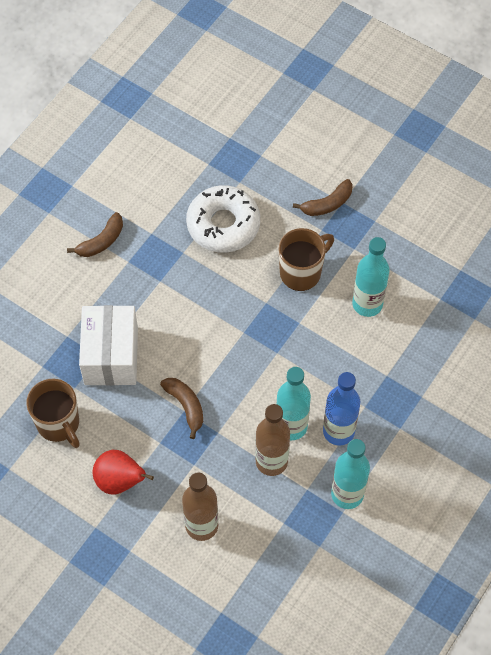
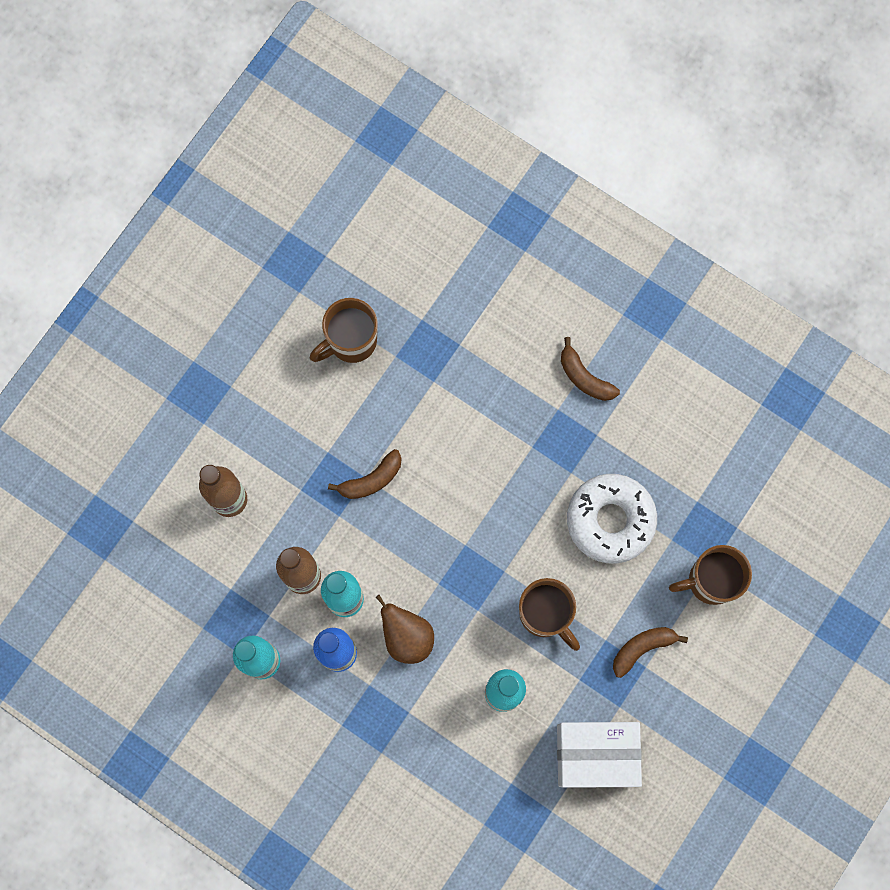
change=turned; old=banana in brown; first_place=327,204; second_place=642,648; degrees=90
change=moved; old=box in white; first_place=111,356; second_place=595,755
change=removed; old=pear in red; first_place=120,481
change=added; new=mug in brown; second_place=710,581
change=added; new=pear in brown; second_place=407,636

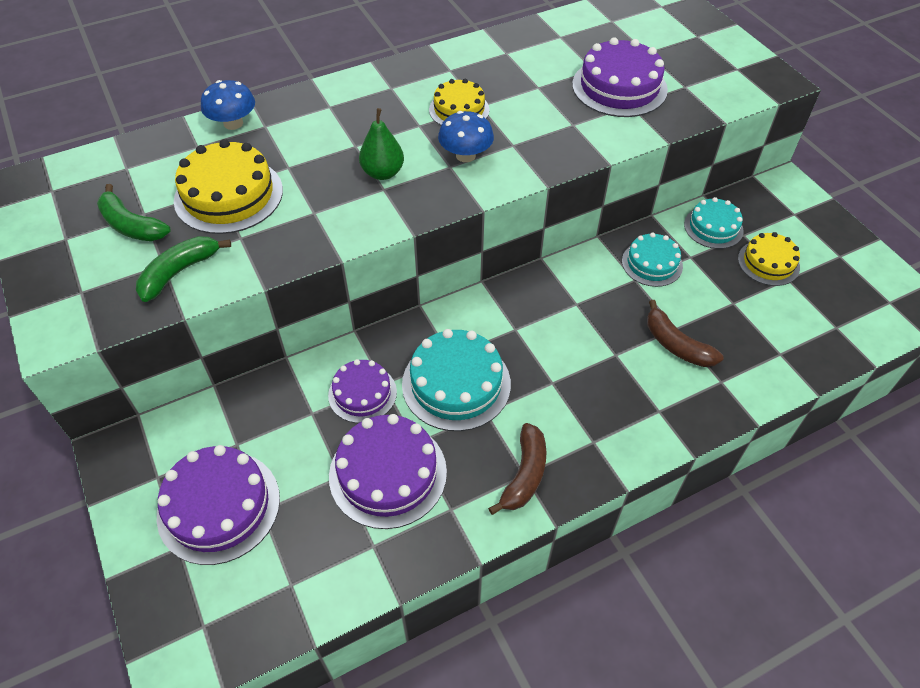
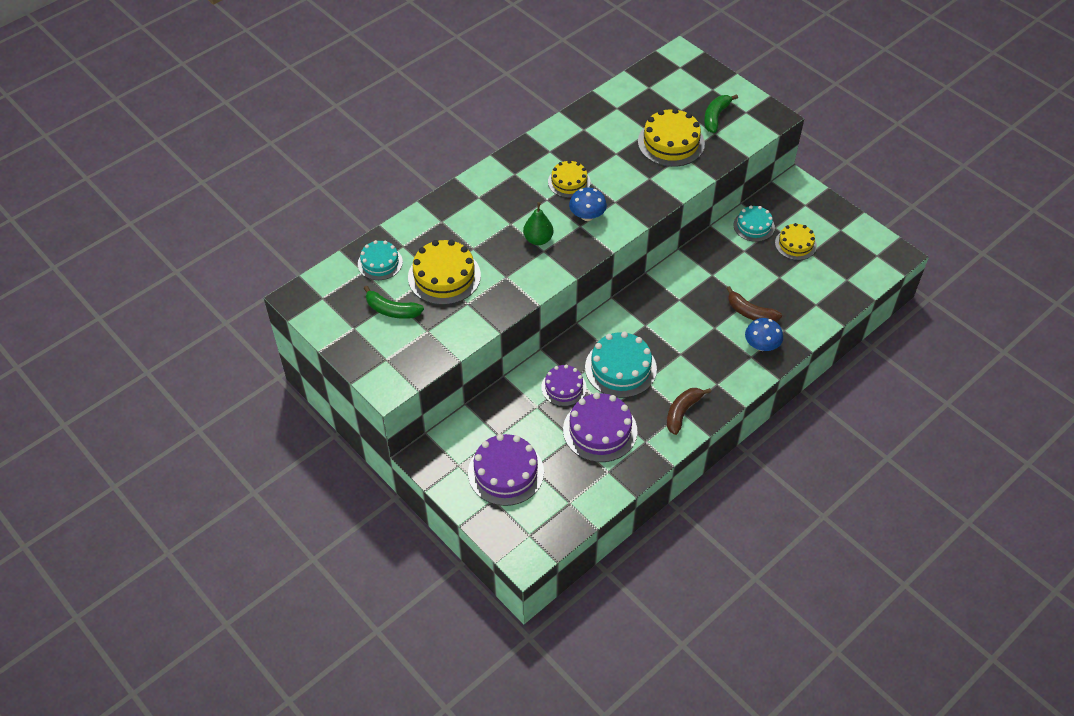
change=recoloured; old=cake in purple; new=cake in yellow; first_place=619,87; second_place=671,142
change=moved; old=mushroom in blue; first_place=233,123; second_place=761,345
change=moved; old=cake in turquoise; first_place=652,263; second_place=380,263
change=moved; old=banana in green; first_place=179,272; second_place=715,117
change=turned; old=banana in brown; first_place=524,475; second_place=682,412; degrees=-150

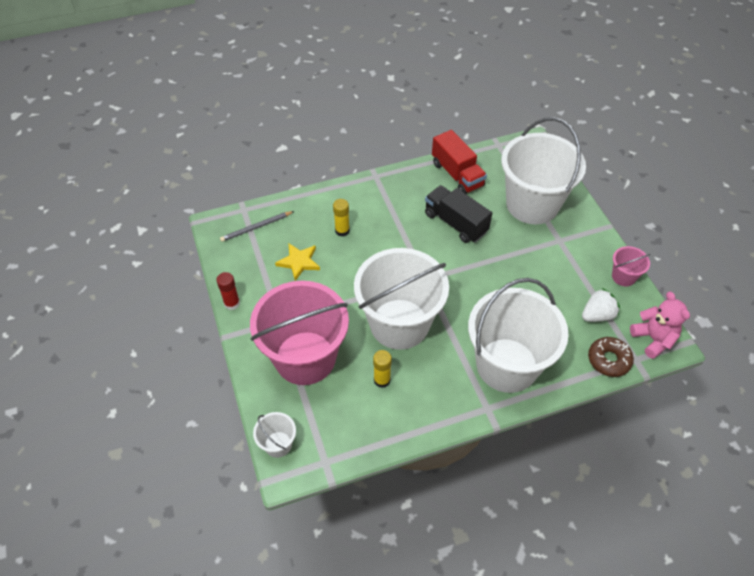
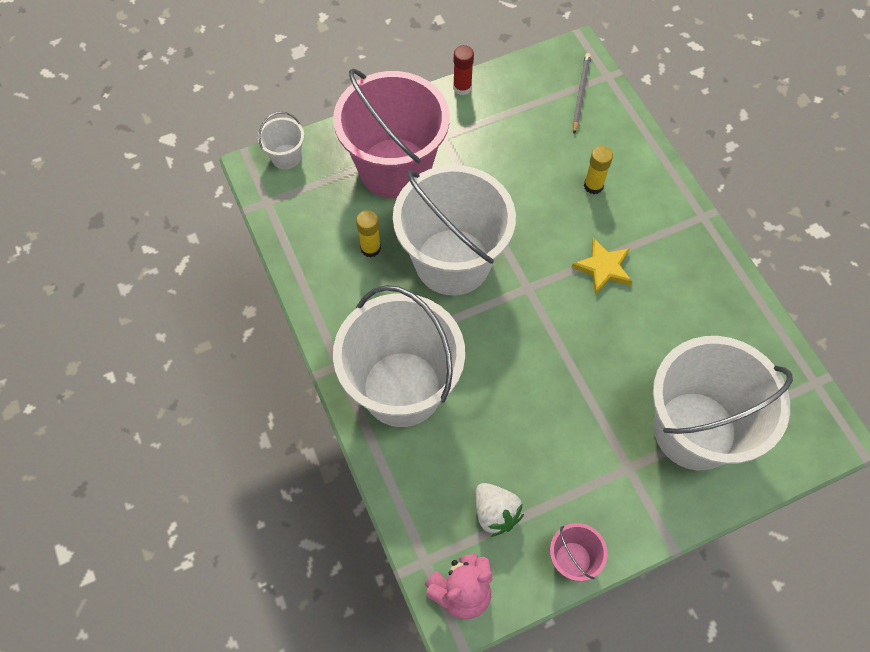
change=removed; old=truck in red; first_place=457,174
change=removed; old=truck in black; first_place=455,223
change=turned; old=pencil in grey; first_place=256,227; second_place=580,93; degrees=45
change=moved; old=star in yellow; first_place=299,262; second_place=603,267
change=removed; old=donut in brown; first_place=609,360

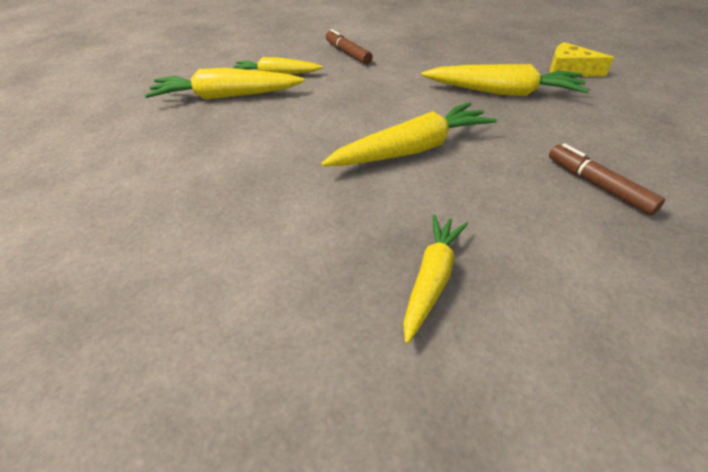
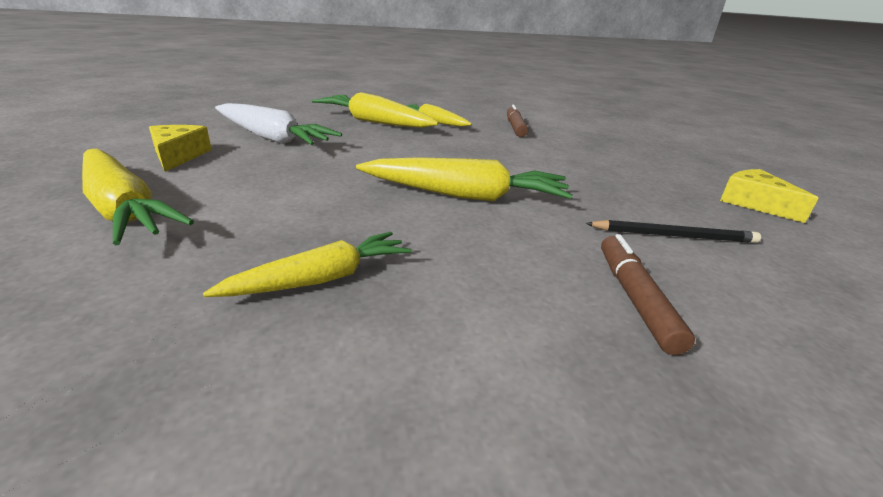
change=moved; old=carrot in yellow; first_place=503,92; second_place=124,209
change=added; new=carrot in white; second_place=272,138
change=added; new=cheese in yellow; second_place=178,156
change=added; new=pencil in black; second_place=673,235

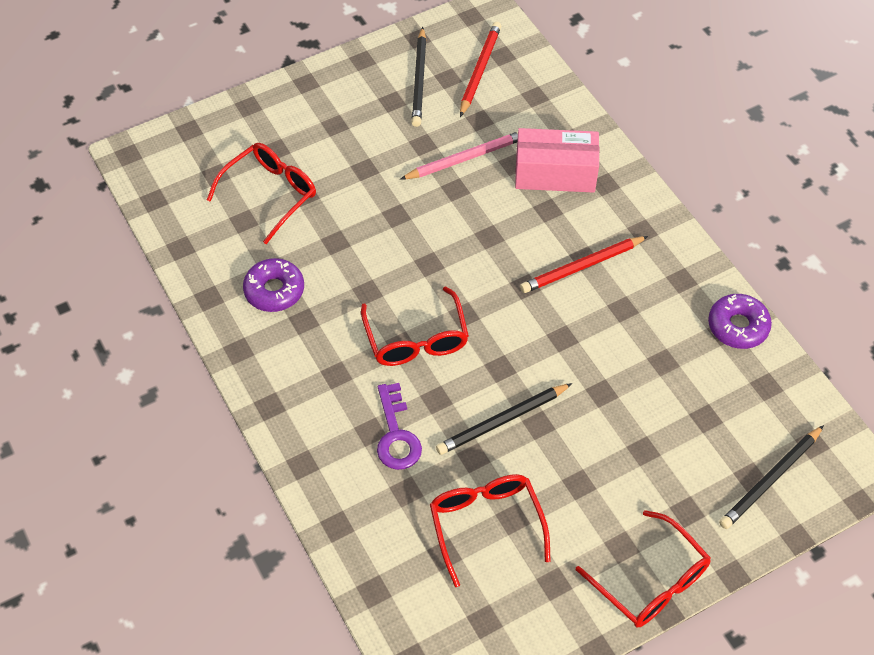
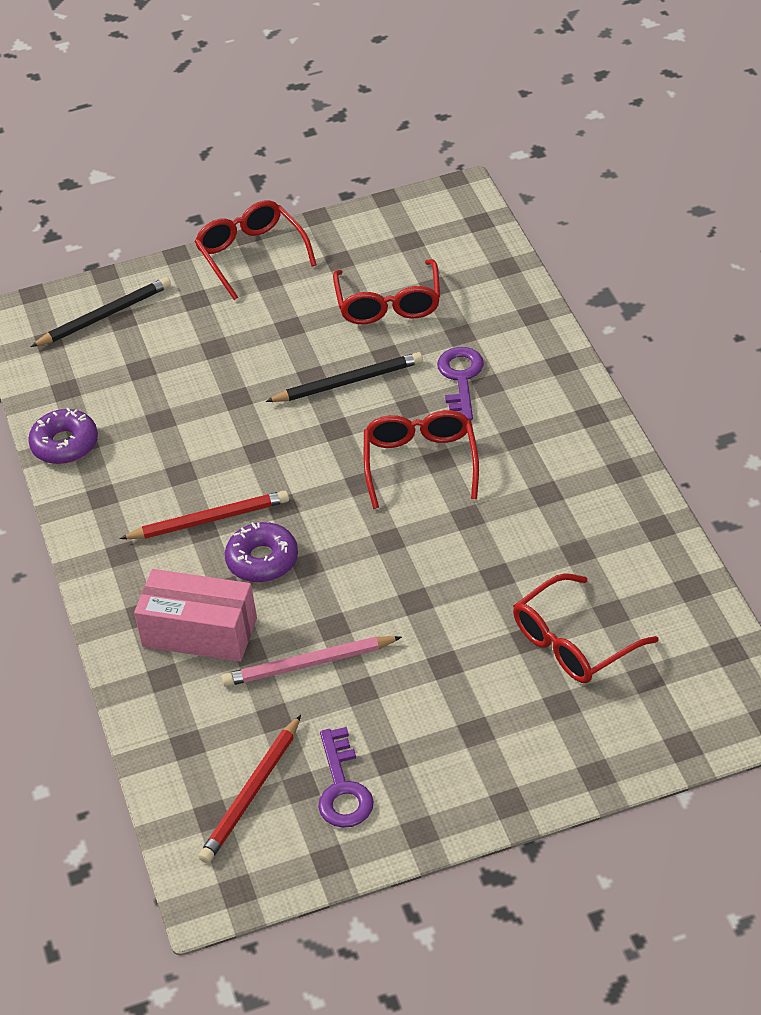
change=replaced; old=pencil in black; new=key in purple; first_place=419,80; second_place=342,787
change=moved; old=donut in purple; first_place=274,290; second_place=262,560

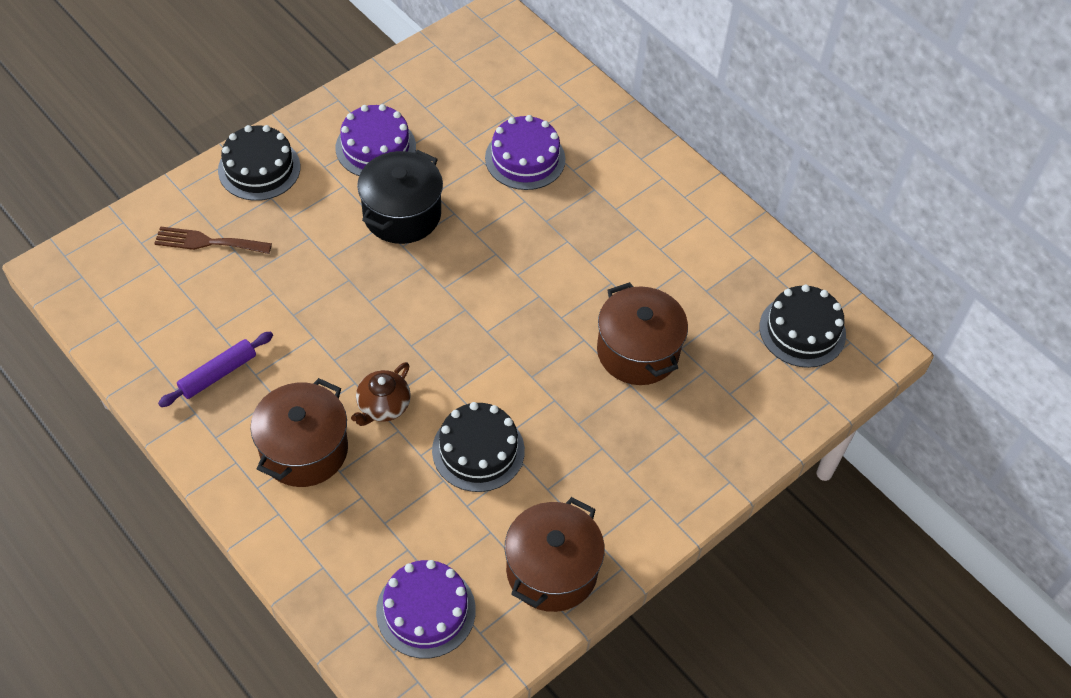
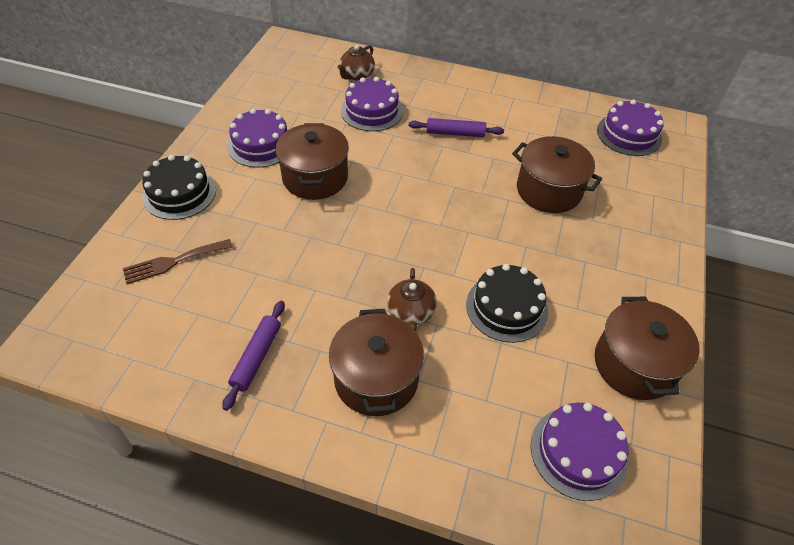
change=recoloured; old=pot in black; new=pot in brown; first_place=402,214; second_place=315,177
change=recoloured; old=cake in black; new=cake in purple; first_place=802,331; second_place=629,134
change=added; new=teapot in brown; second_place=356,75
change=added; new=rolling pin in purple; second_place=455,133

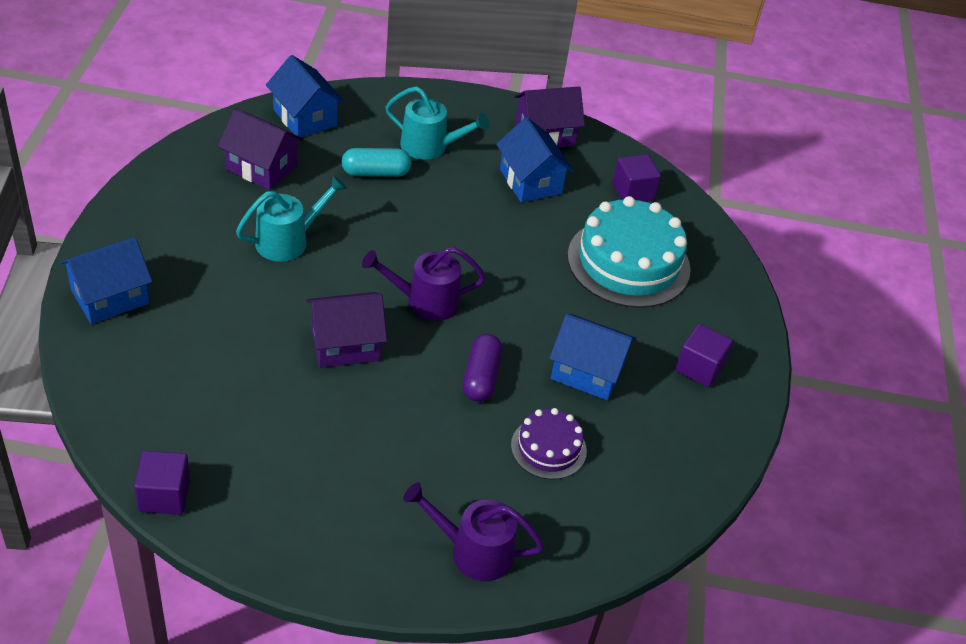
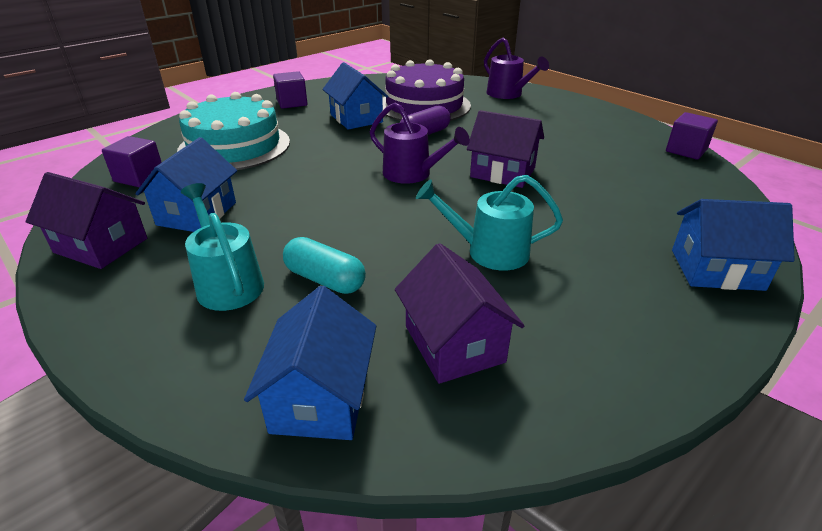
change=resized; old=cake in purple; first_place=548,448; second_place=424,105; factor=1.87

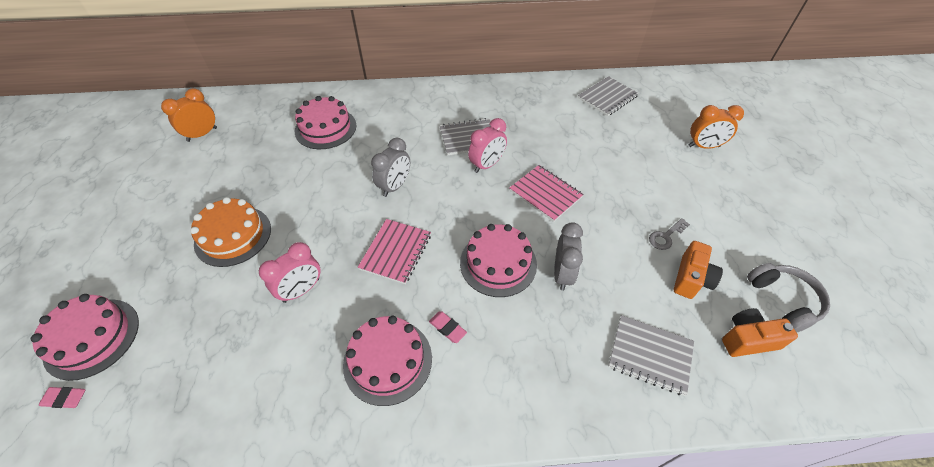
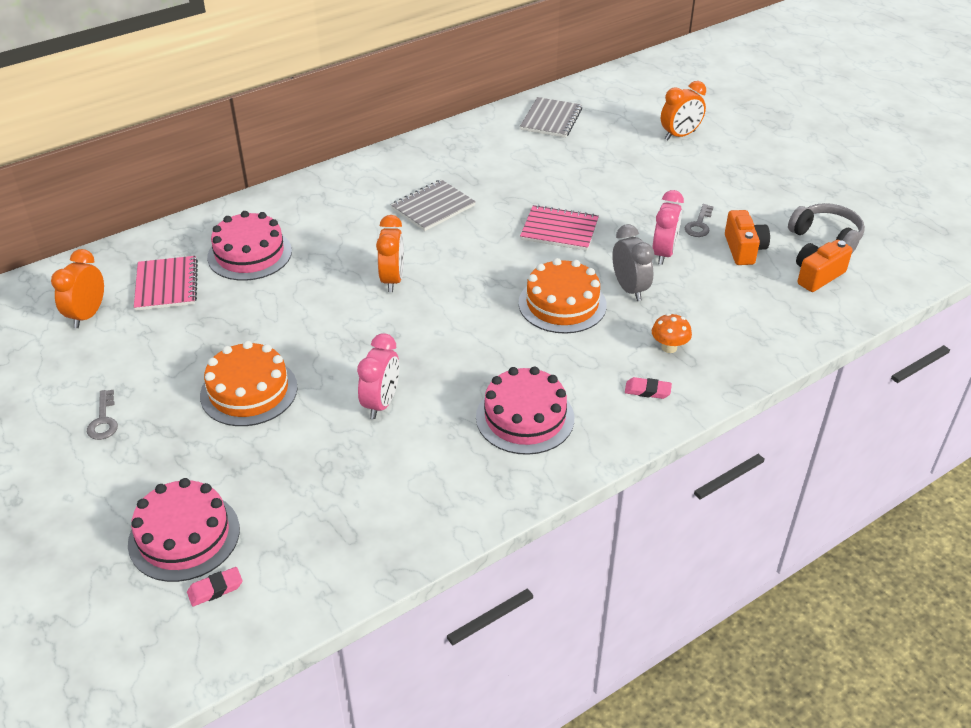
change=moved; old=clock in pink; first_place=487,165; second_place=663,253
change=recoloured; old=clock in grey; new=clock in orange; first_place=395,186; second_place=392,280
change=moved; old=notebook in pink; first_place=396,252; second_place=166,285
change=recoloured; old=cake in pink; new=cake in orange; first_place=498,263; second_place=562,304
change=moved; old=eraser in pink; first_place=447,328; second_place=647,391
change=removed; old=notebook in grey; first_place=650,355
change=added; new=mushroom in orange; second_place=669,347
change=added; new=key in grey; second_place=103,420

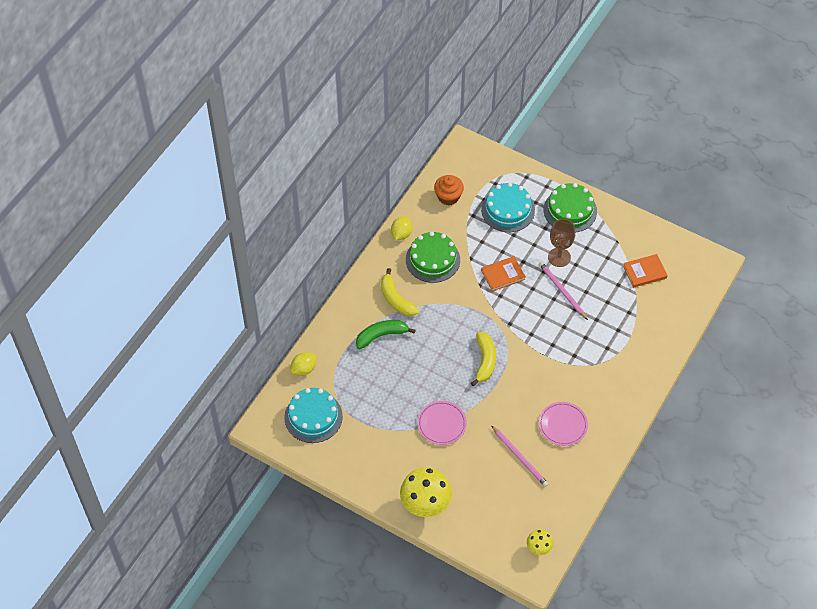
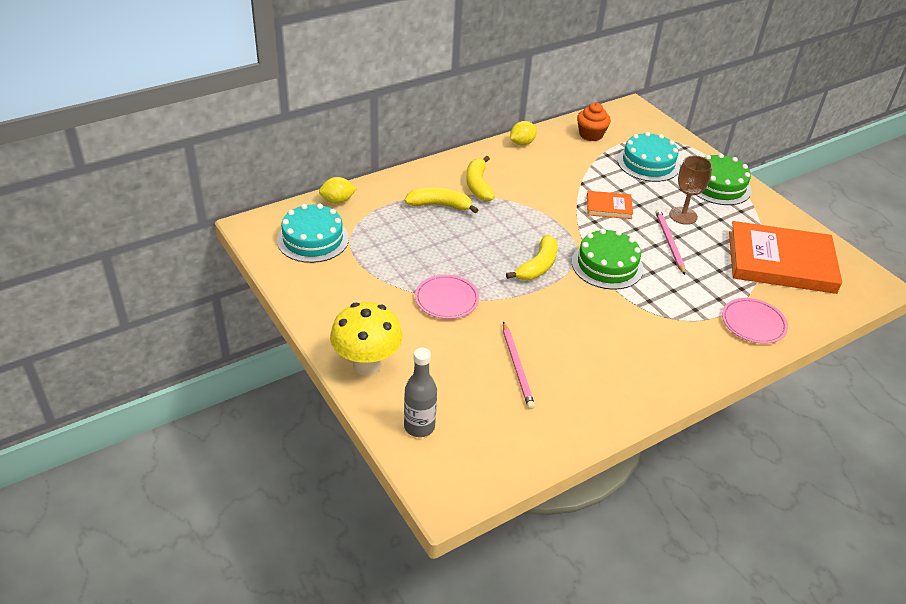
change=moved; old=cake in green; first_place=432,259; second_place=607,265
change=resized; old=book in orange; first_place=644,272; second_place=781,262; factor=2.14
change=recoloured; old=banana in green; new=banana in yellow; first_place=381,336; second_place=440,205
change=moved; old=plate in pink; first_place=563,425; second_place=753,323
change=removed; old=mushroom in yellow; first_place=538,548
change=added; new=bottle in grey; second_place=419,426

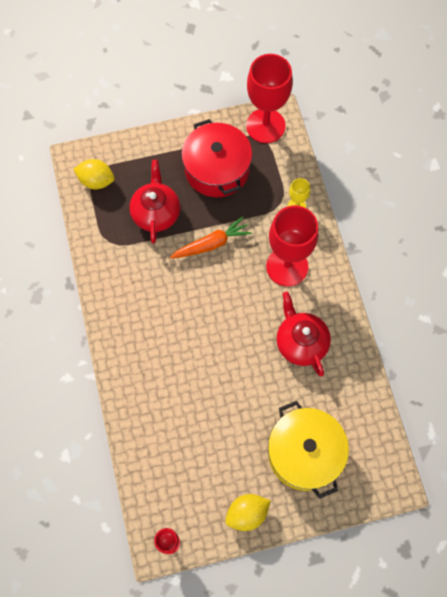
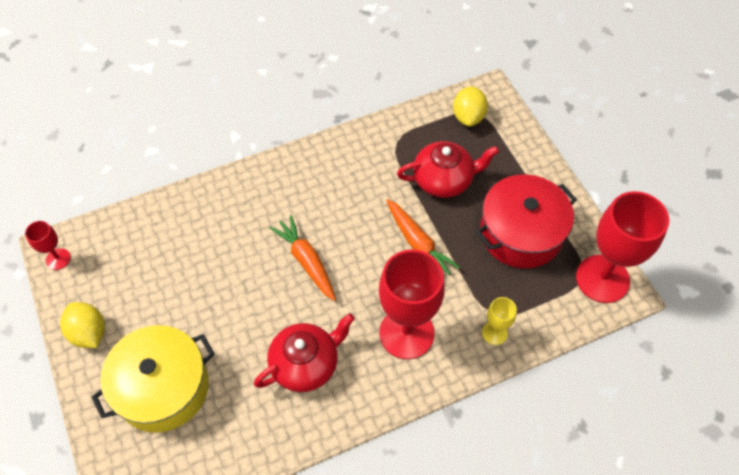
change=added; new=carrot in orange; second_place=306,261

